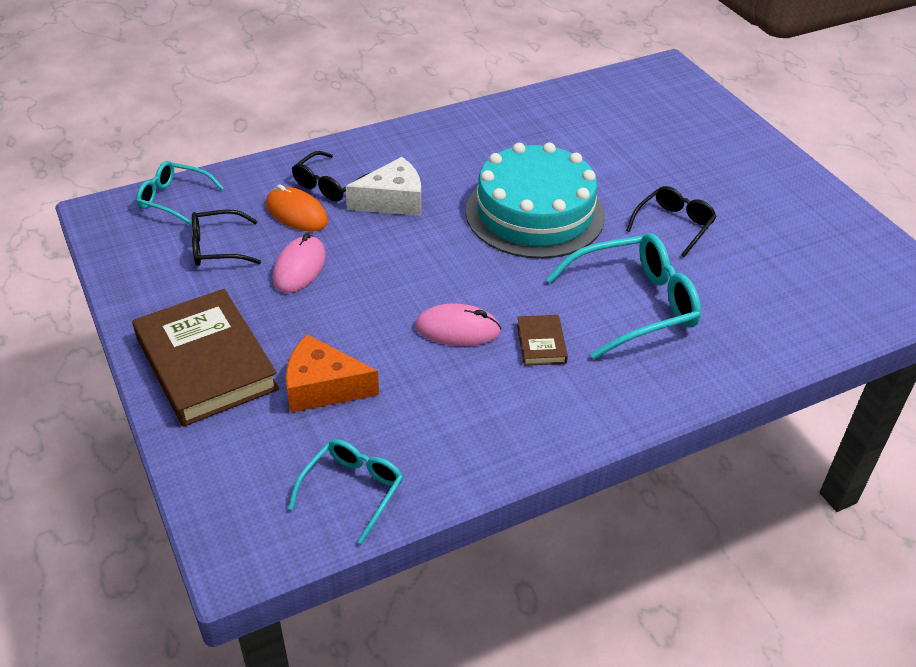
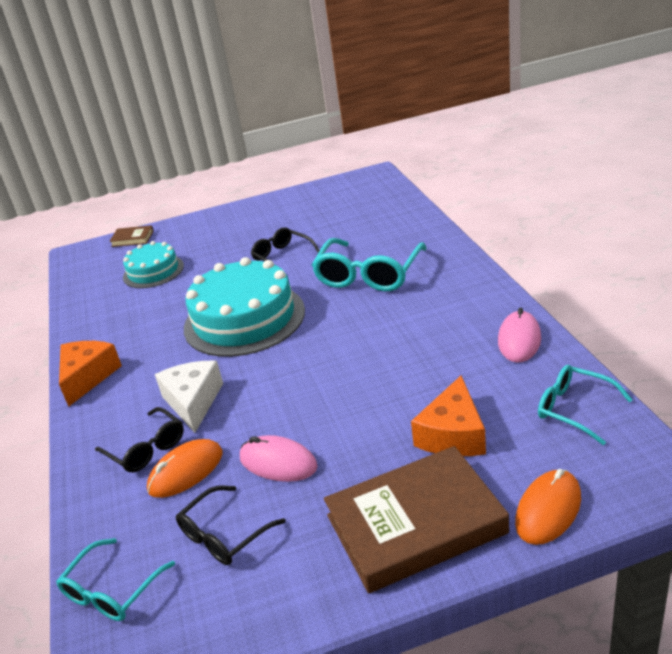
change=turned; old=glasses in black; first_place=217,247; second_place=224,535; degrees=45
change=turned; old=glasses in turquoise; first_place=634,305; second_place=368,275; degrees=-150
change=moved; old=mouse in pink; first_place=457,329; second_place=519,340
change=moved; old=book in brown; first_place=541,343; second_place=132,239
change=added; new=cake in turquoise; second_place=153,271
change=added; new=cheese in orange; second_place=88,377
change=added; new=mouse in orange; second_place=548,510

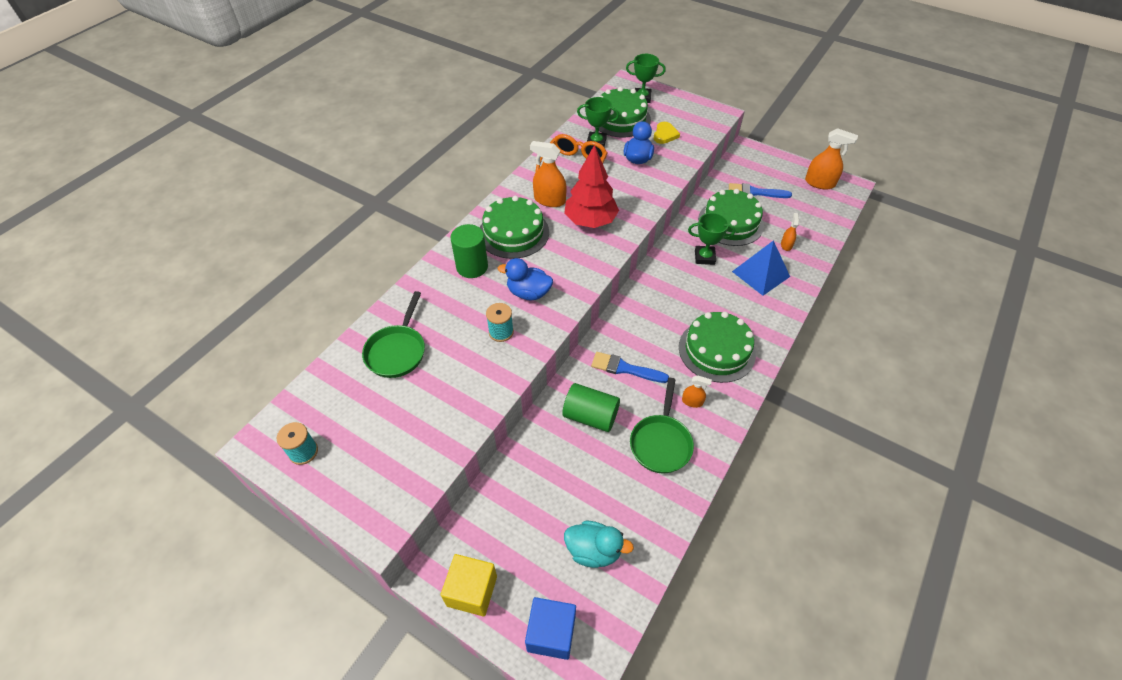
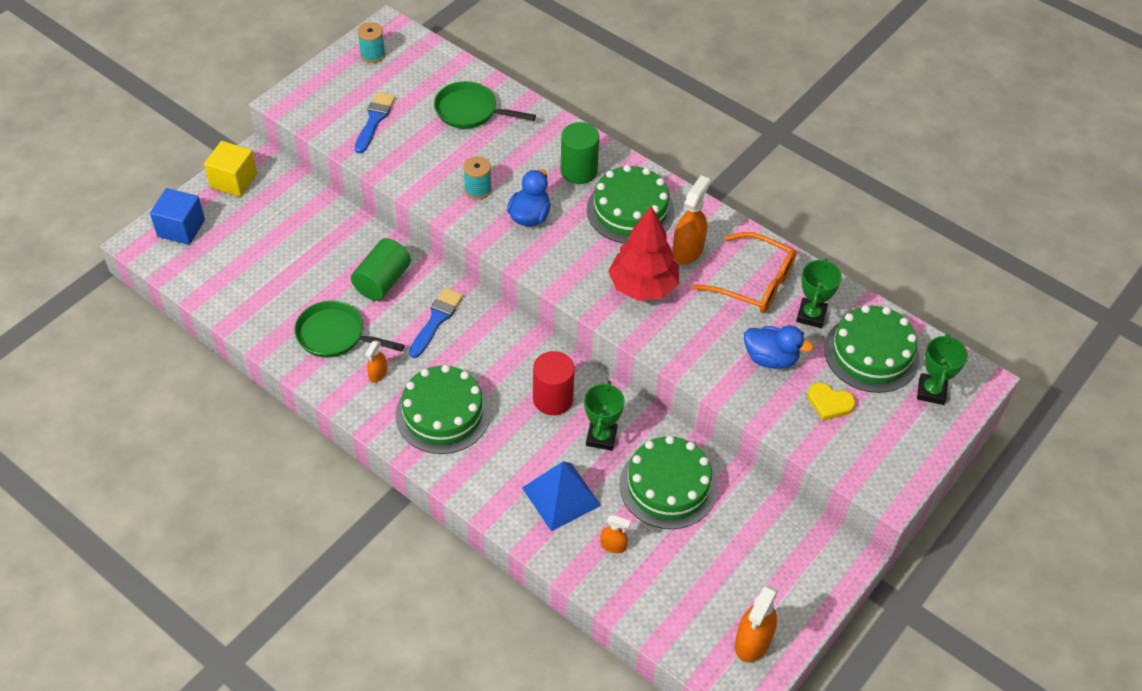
change=moved; old=brush in blue; first_place=755,192; second_place=374,120
change=removed; old=duck in turquoise; first_place=593,550
change=added; new=cylinder in red; second_place=553,399

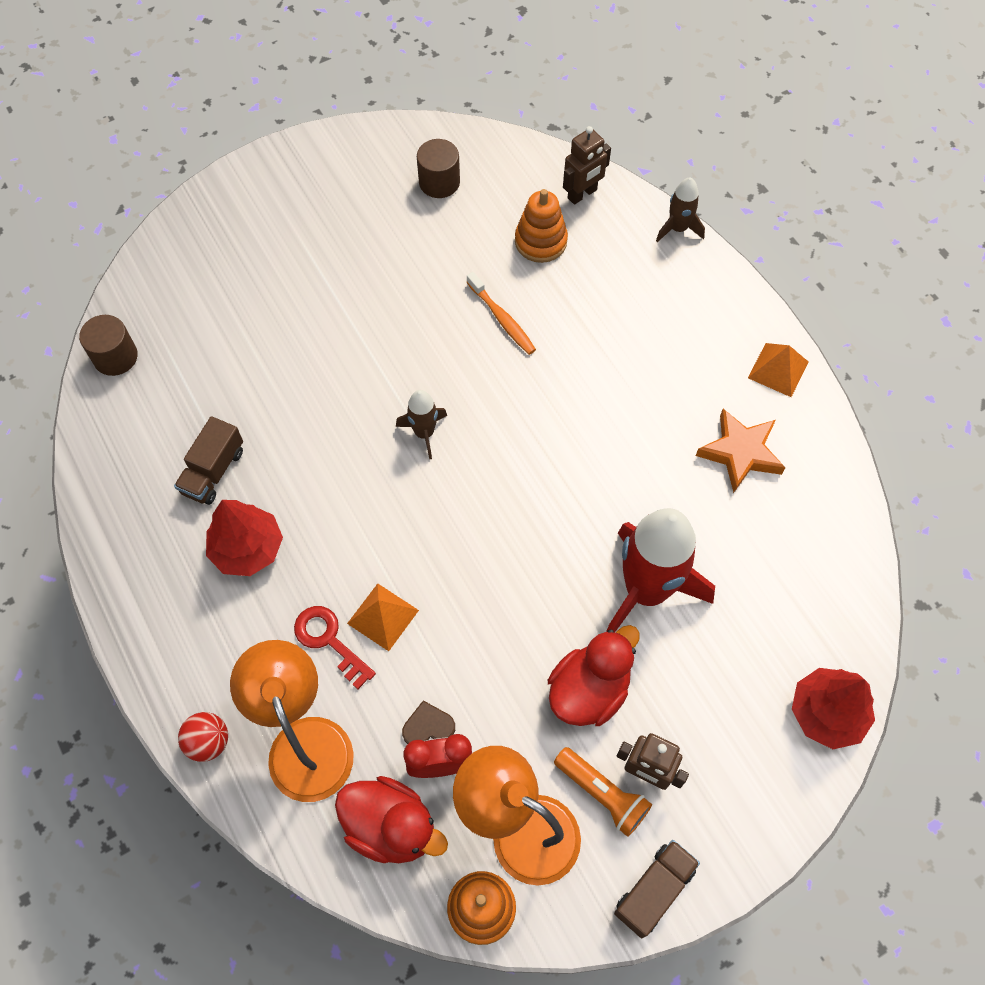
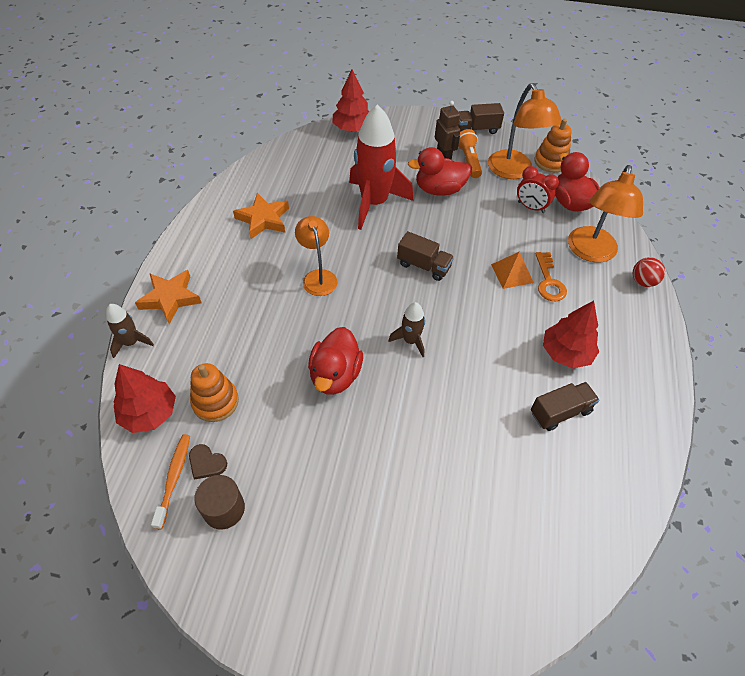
change=replaced; old=robot in brown; new=tree in red; first_place=582,194; second_place=149,413
change=moved; old=toothbrush in orange; first_place=502,319; second_place=174,478
change=removed; old=cylinder in brown; first_place=115,357
change=removed; old=pyramid in orange; first_place=778,369
change=recoloured; old=key in red; new=key in orange; first_place=329,641; second_place=549,281
change=moved; old=heart in brown; first_place=428,726; second_place=206,463
change=added; new=lamp in orange; second_place=318,277
change=added; new=truck in brown; second_place=423,266
change=added; new=star in orange; second_place=170,298
change=added; new=duck in red; second_place=335,375

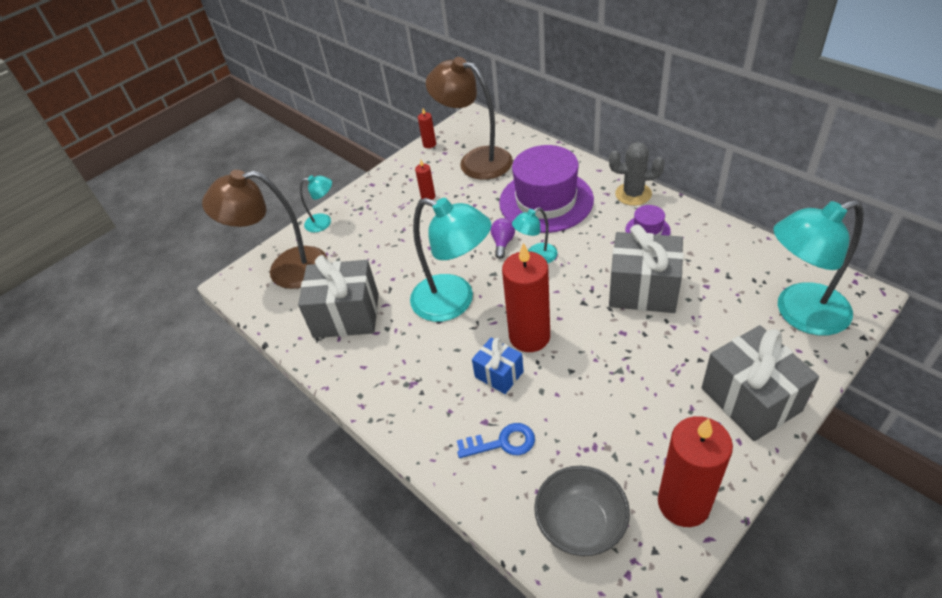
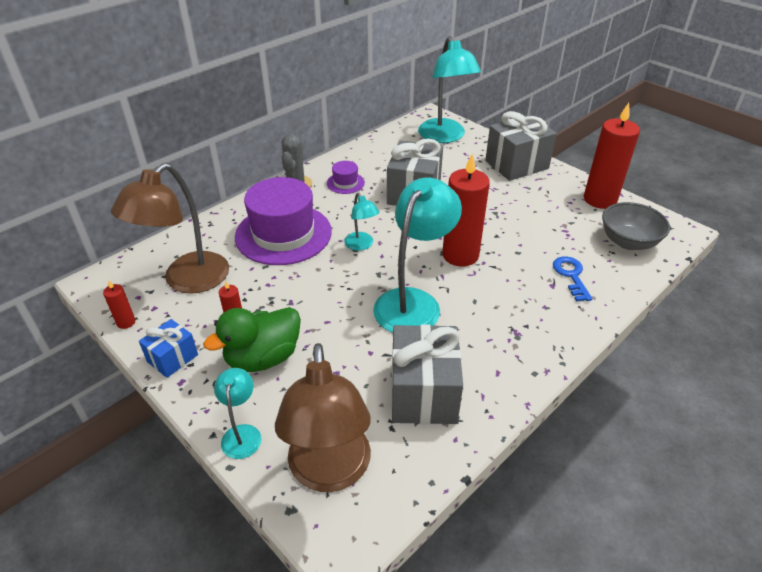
change=removed; old=light bulb in purple; first_place=503,243
change=moved; old=gift in blue; first_place=499,374; second_place=172,358
change=added; new=duck in green; second_place=263,358

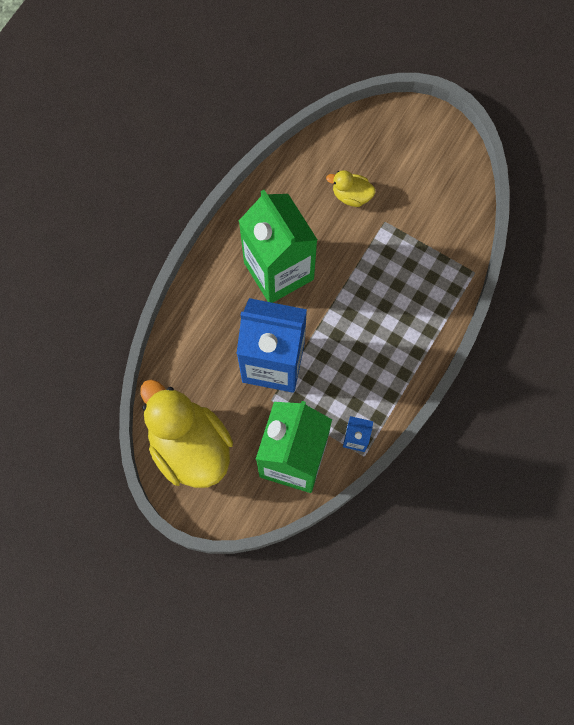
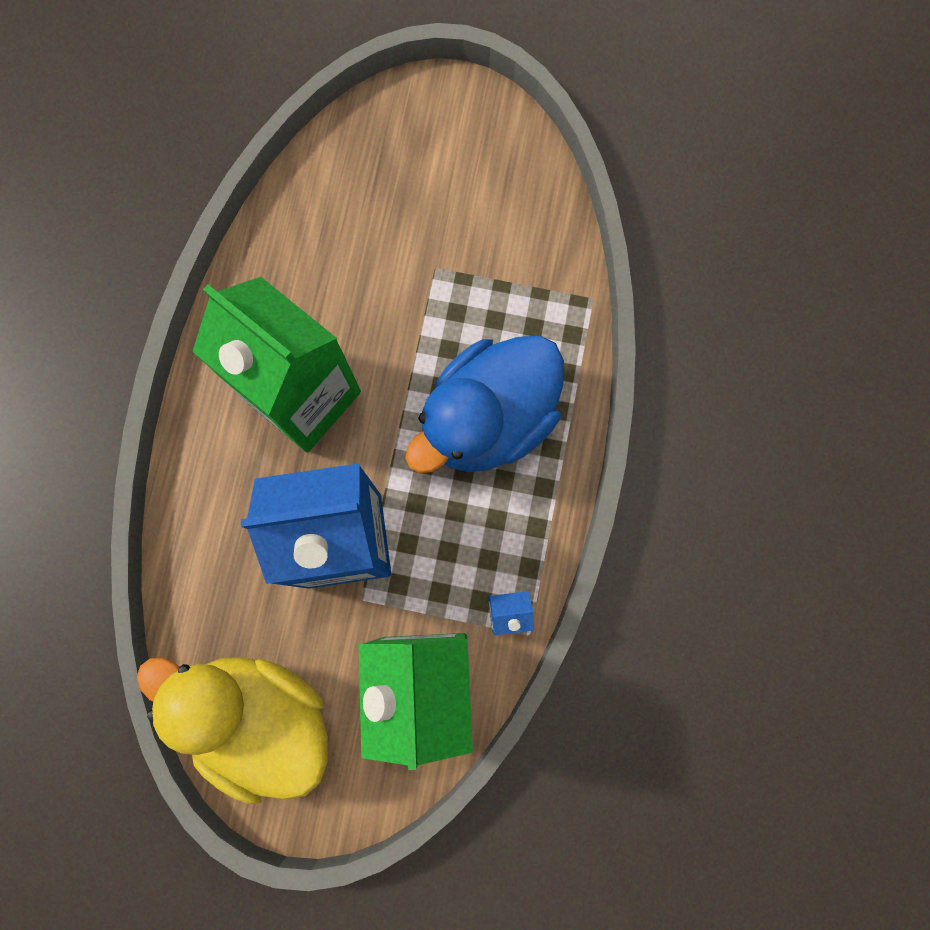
change=removed; old=duck in yellow; first_place=351,195
change=added; new=duck in blue; second_place=488,419

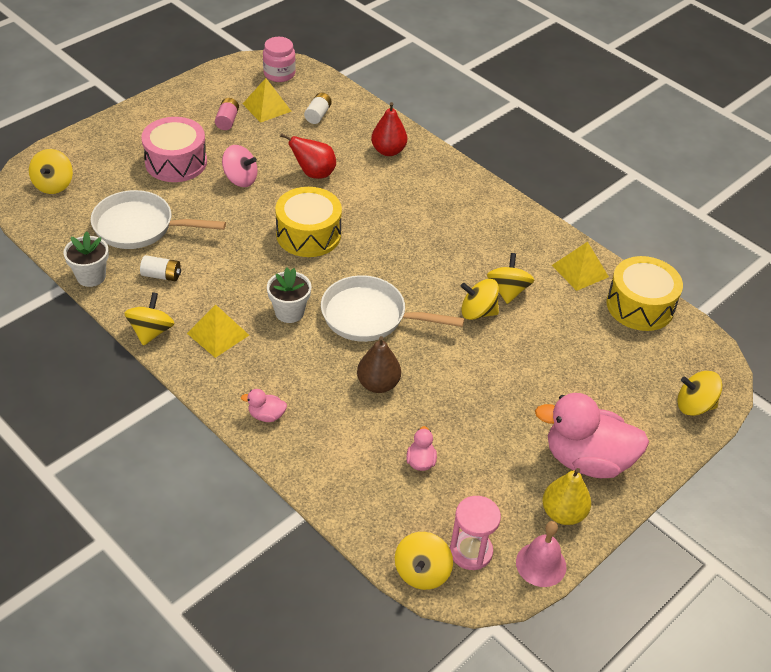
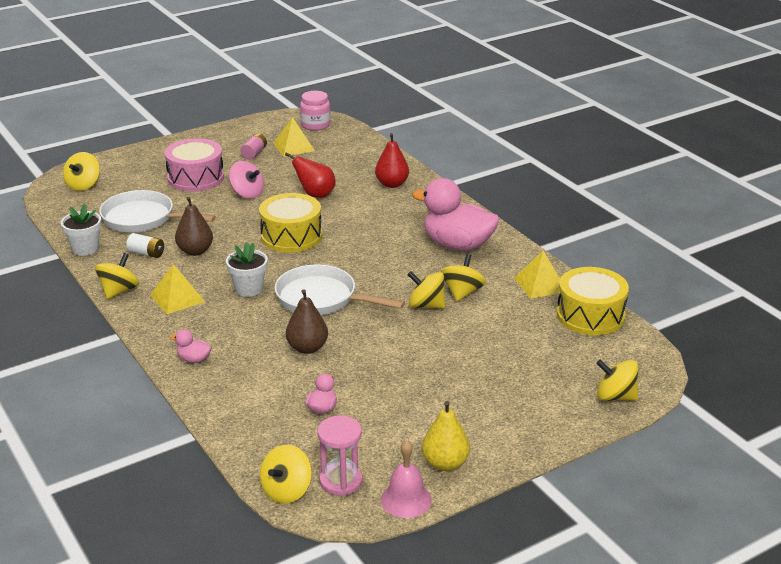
change=removed; old=battery in white; first_place=318,115
change=moved; old=duck in pink; first_place=587,460; second_place=457,245
change=added; new=pear in brown; second_place=195,251

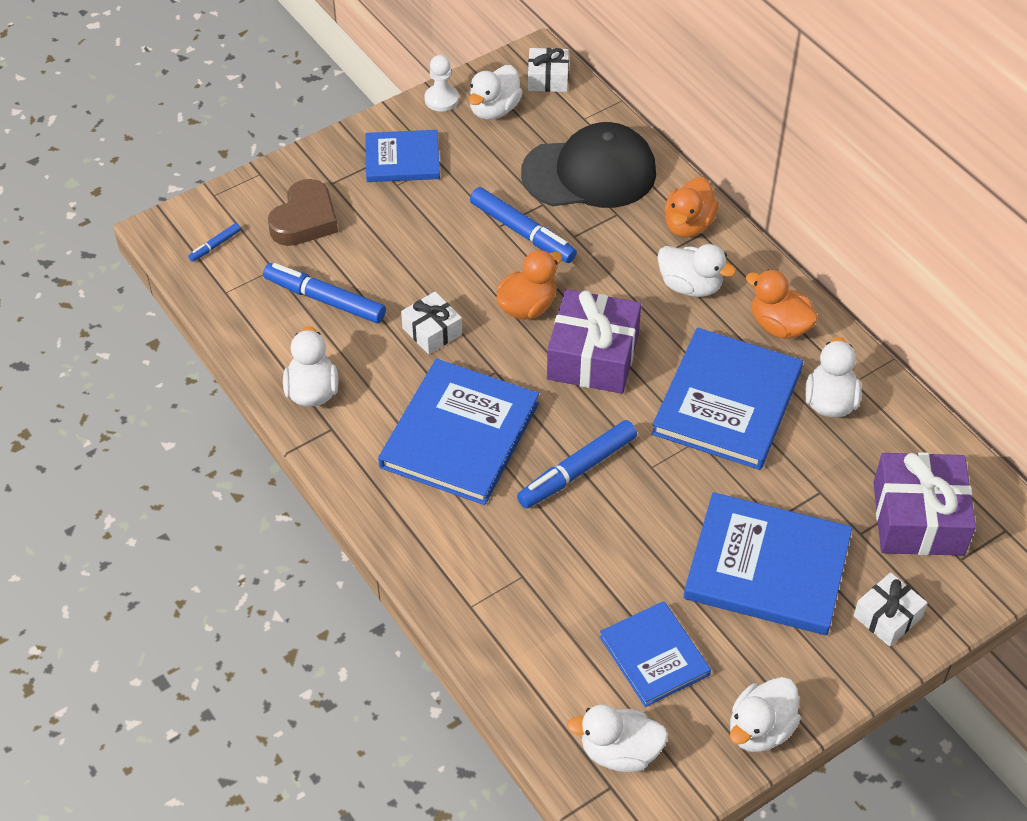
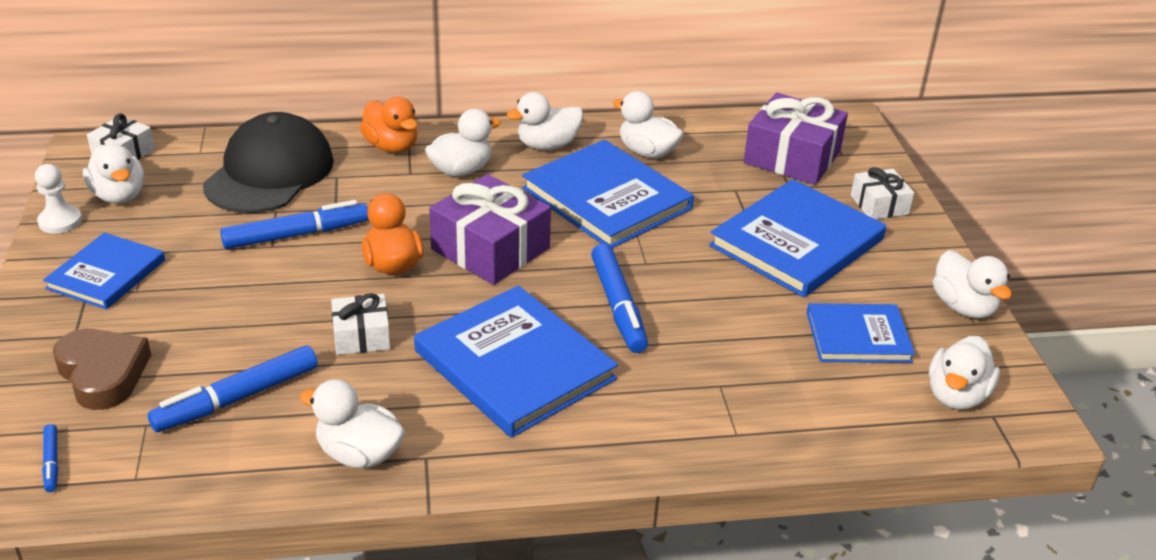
change=recoloured; old=duck in orange; new=duck in white; first_place=779,326; second_place=547,145

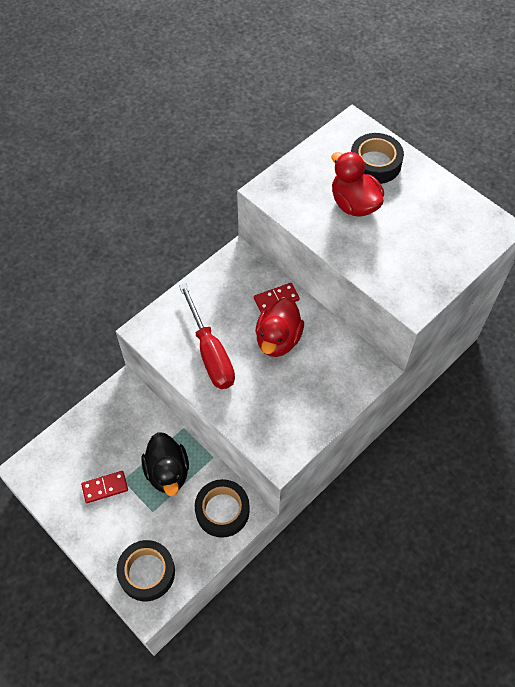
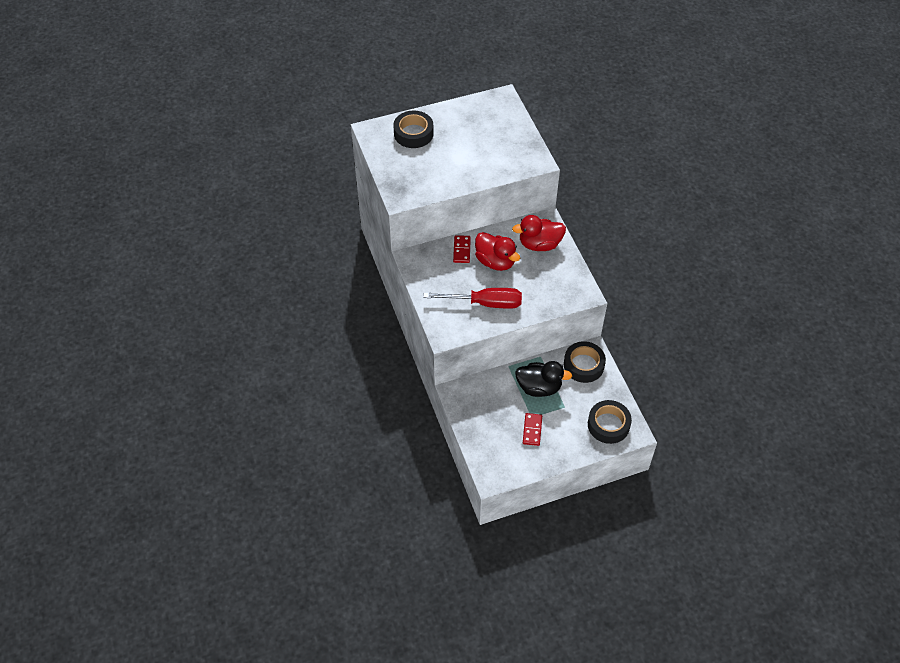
change=moved; old=duck in red; first_place=354,204; second_place=539,244

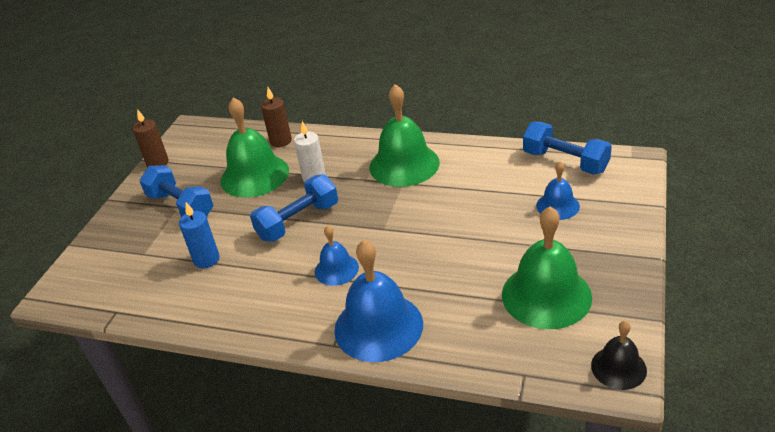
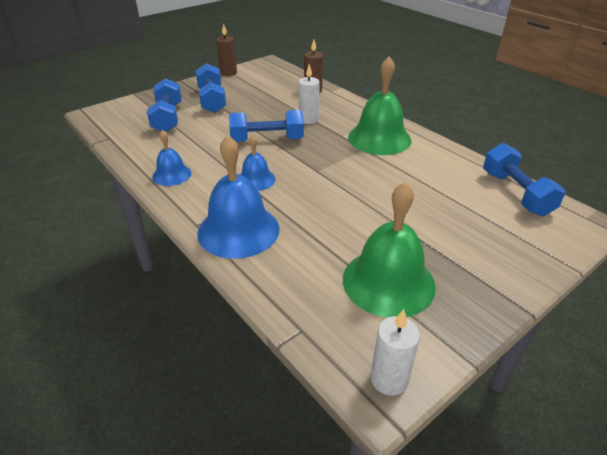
change=removed; old=bell in green; first_place=254,175
change=moved; old=bell in blue; first_place=557,206; second_place=172,175
change=removed; old=candle in blue; first_place=206,259
change=replaced; old=bell in black; new=candle in white; first_place=618,367; second_place=389,379
change=added; new=dumbbell in blue; second_place=167,118

